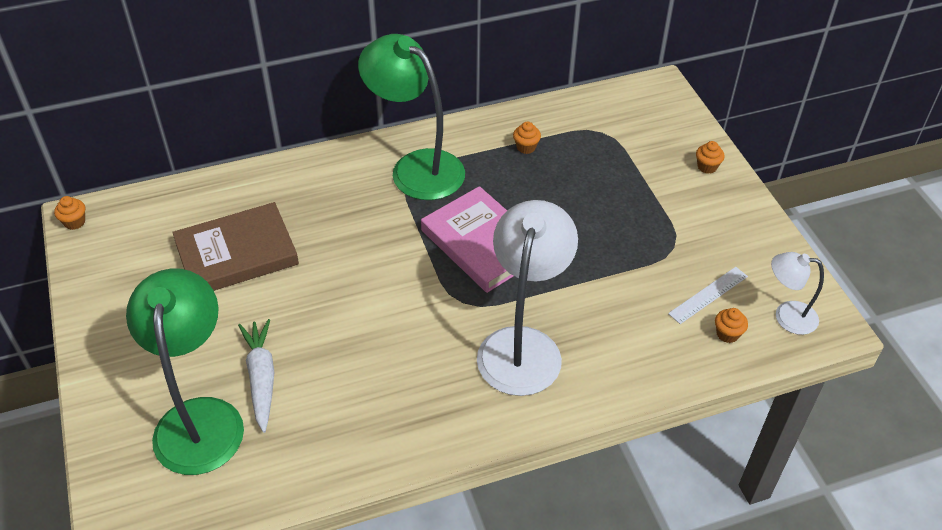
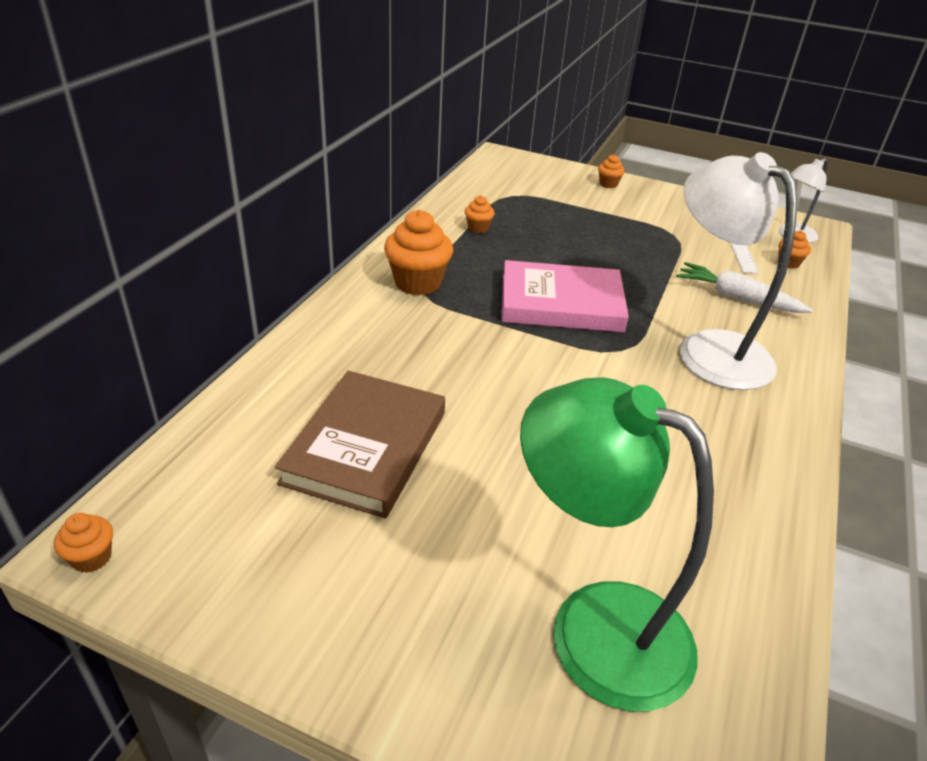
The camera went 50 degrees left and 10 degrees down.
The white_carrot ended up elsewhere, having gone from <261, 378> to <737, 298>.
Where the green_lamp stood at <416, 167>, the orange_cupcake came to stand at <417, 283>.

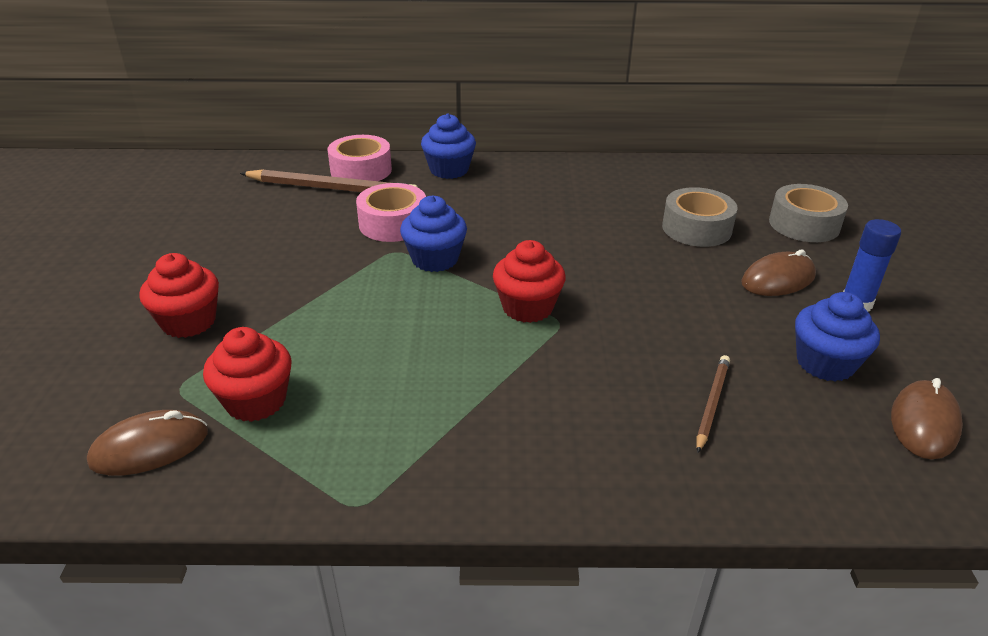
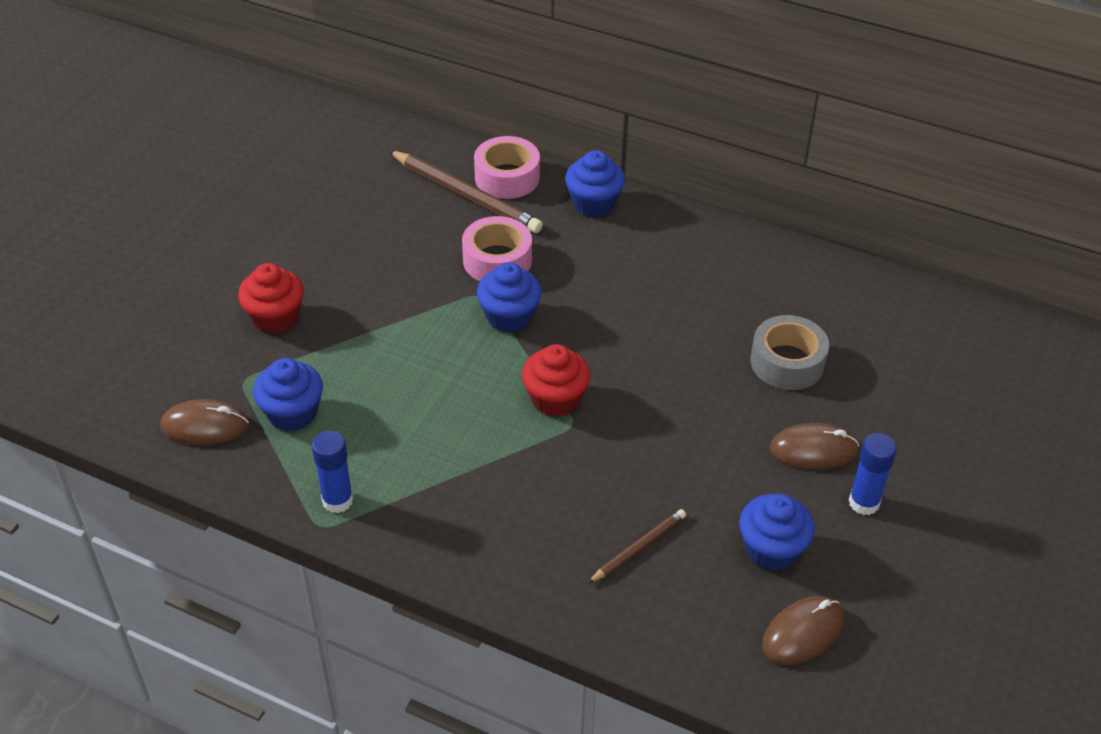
The camera went 25 degrees right and 10 degrees up.
The second view lost the grey_tape at <804, 224>.
The second view gained the blue_glue_stick at <337, 500>.
What was the red_cupcake at <256, 401> turned into the blue_cupcake at <292, 413>.

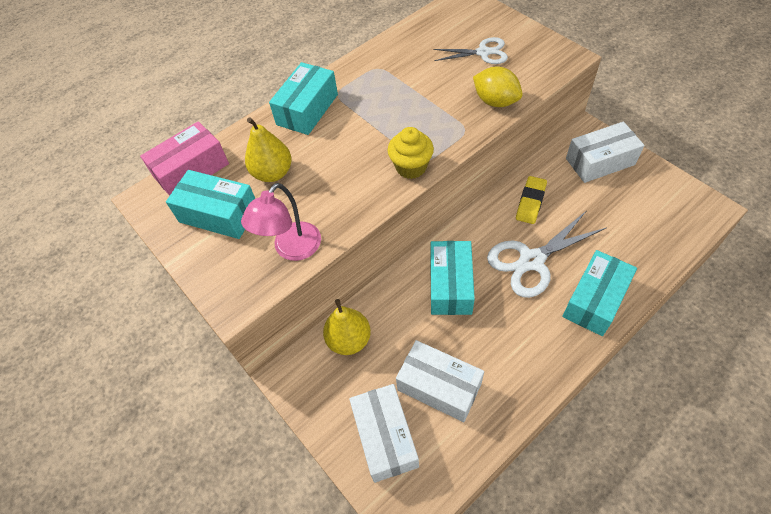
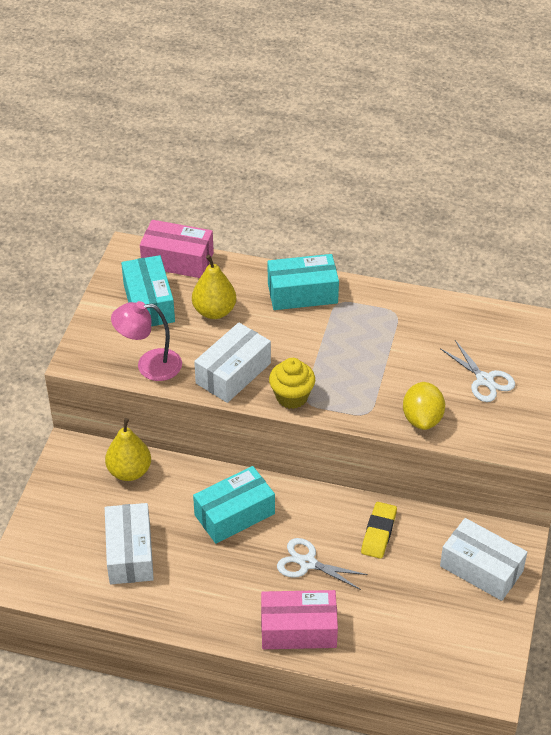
The camera went 50 degrees right and 10 degrees down.
The white_box ended up elsewhere, having gone from <385, 437> to <233, 373>.
What was the turquoise_box at <595, 300> turned into the pink_box at <298, 629>.
The yellow_eraser at <530, 202> ended up facing another way, 60 degrees counterclockwise from before.
The size of the white_scissors at <532, 261> changed by a factor of 0.64.

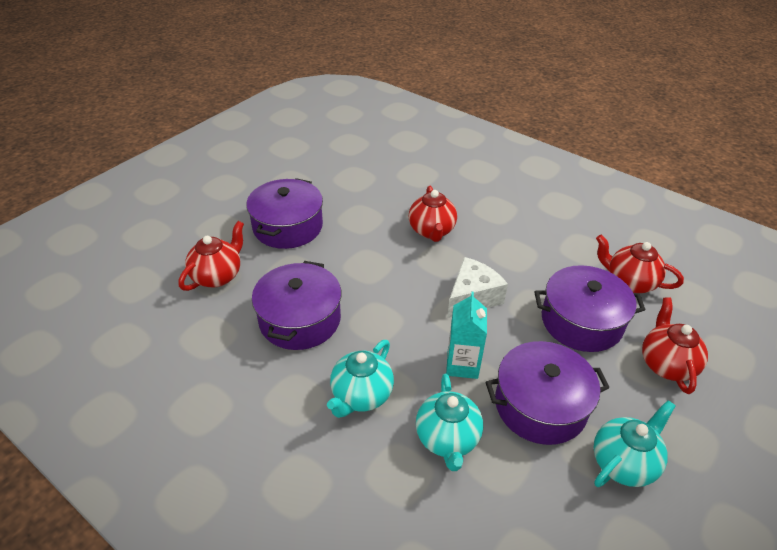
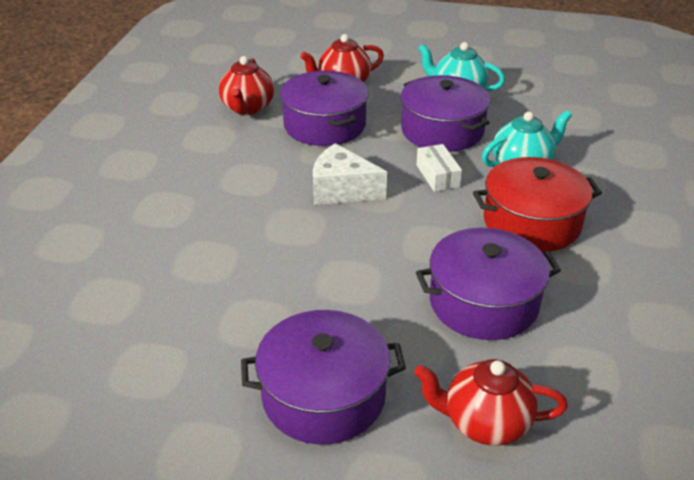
The camera went 115 degrees left and 5 degrees down.
The second view lost the red_teapot at <431, 231>.
Where the turquoise_teapot stood at <361, 395>, the red_pot came to stand at <531, 222>.
Where the turquoise_carton stood at <462, 364>, the white_box came to stand at <437, 176>.

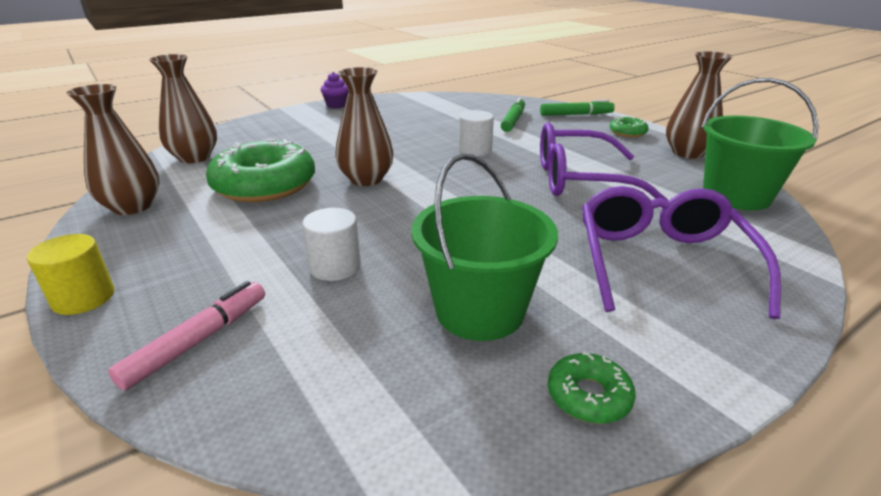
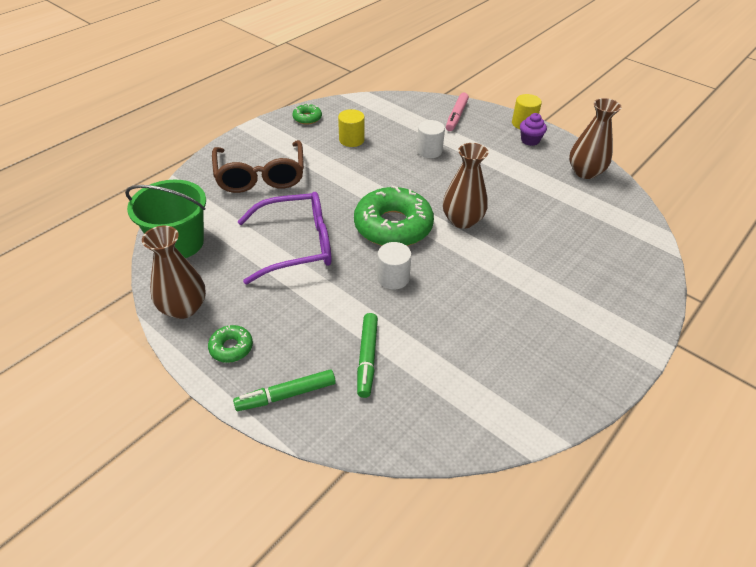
The camera went 165 degrees right and 15 degrees up.
The second view lost the brown_vase at <194, 157>.
The green_donut ended up elsewhere, having gone from <264, 185> to <393, 226>.
The purple_cupcake ended up elsewhere, having gone from <336, 105> to <530, 140>.
Where the green_bucket stood at <479, 311>, the yellow_cylinder came to stand at <351, 140>.
What was the purple_glasses at <661, 262> turned into the brown_glasses at <260, 176>.

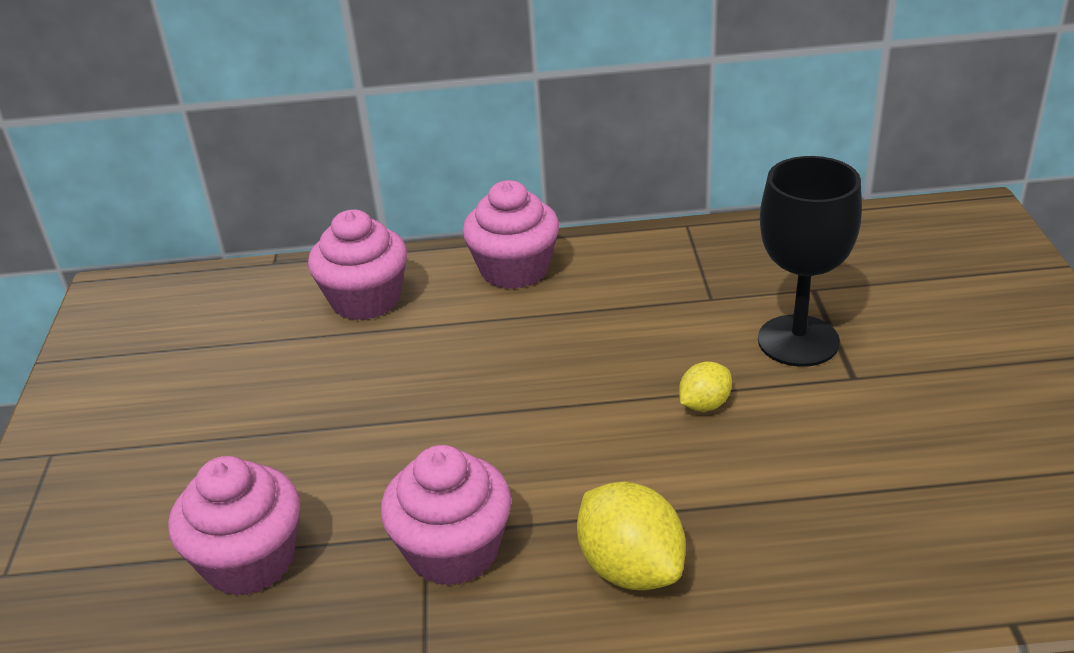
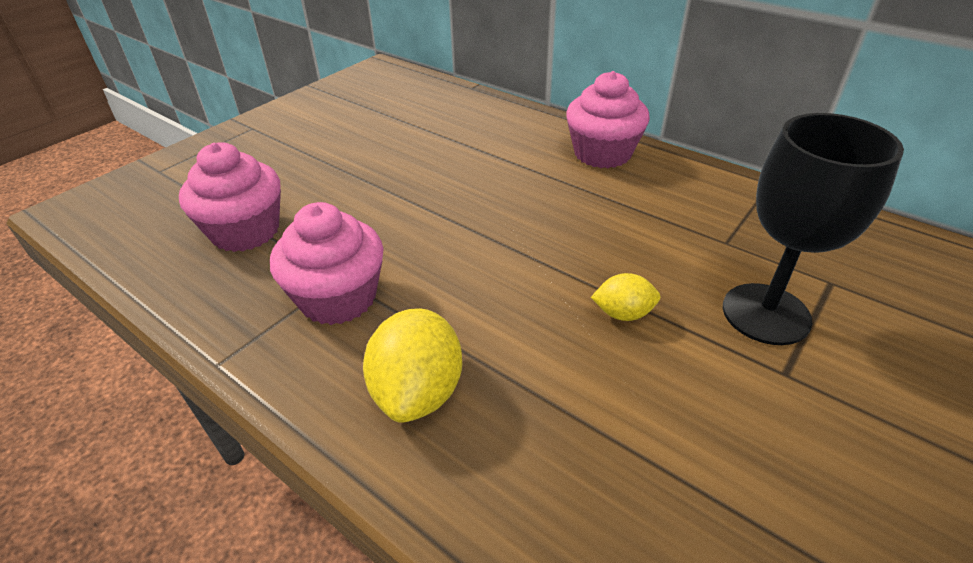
The camera went 40 degrees right and 5 degrees up.
The second view lost the pink_cupcake at <365, 299>.

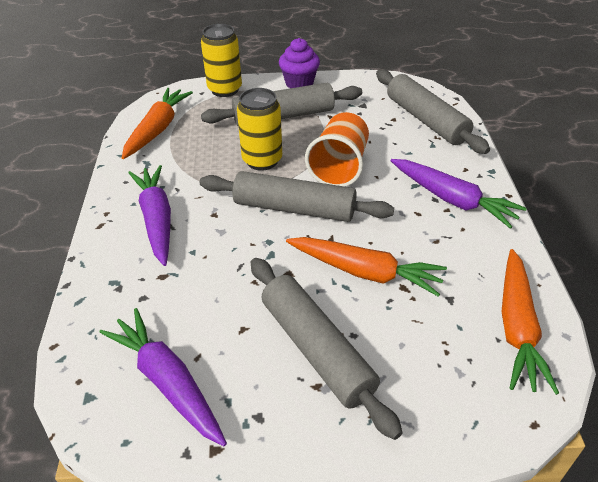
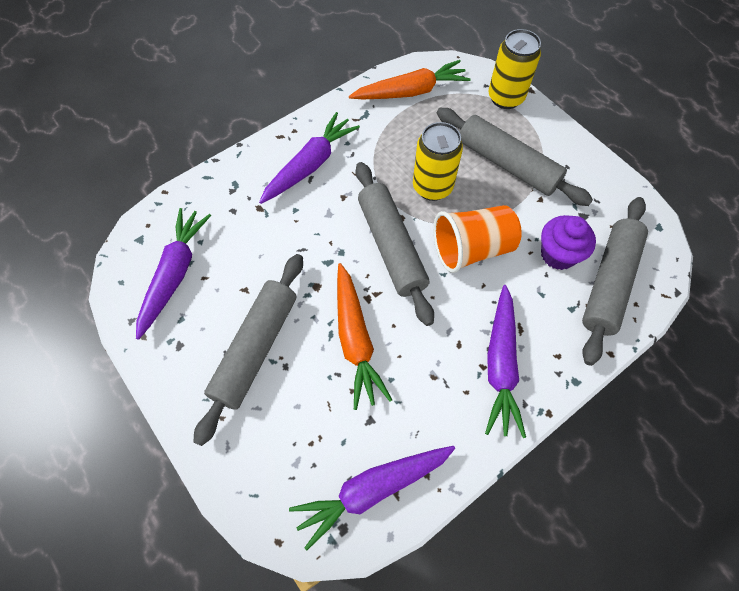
The camera went 55 degrees right and 20 degrees up.
The purple_cupcake ended up elsewhere, having gone from <299, 83> to <558, 254>.
What was the orange_carrot at <517, 327> turned into the purple_carrot at <372, 489>.

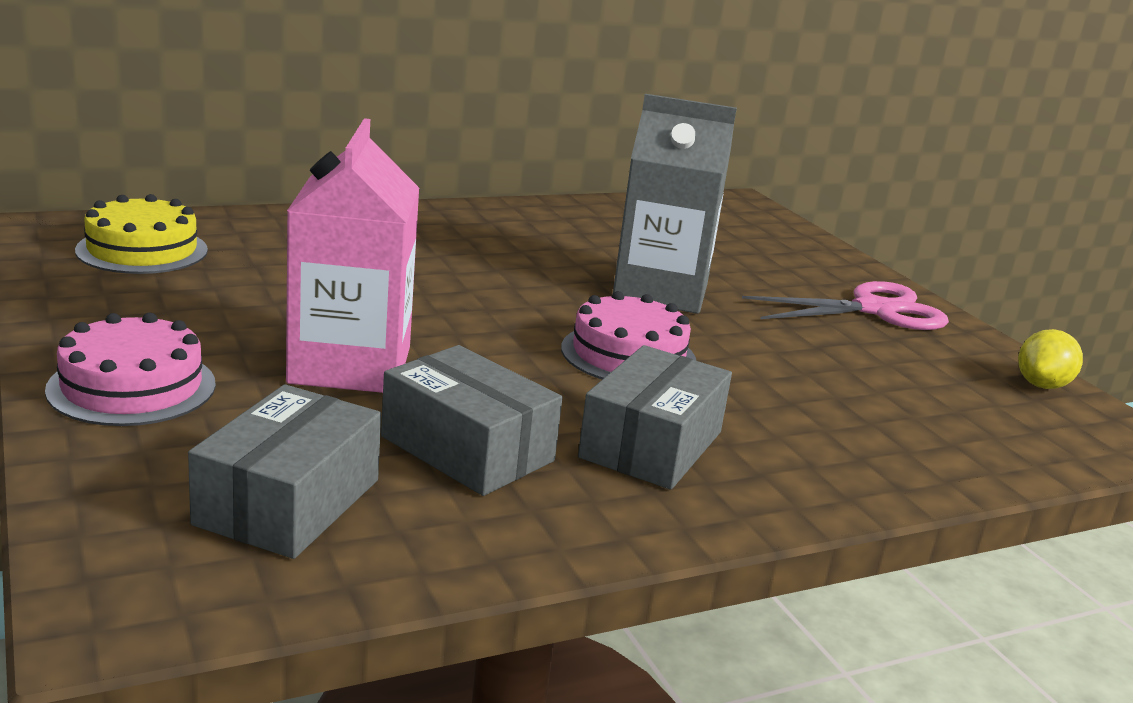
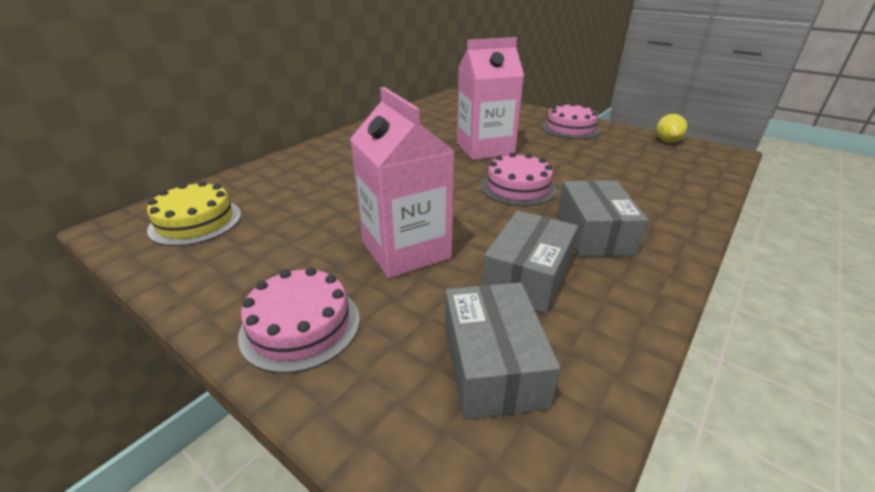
The camera went 25 degrees left and 10 degrees up.
Where the pink_scissors stood at <874, 310>, the pink_cake came to stand at <570, 128>.
What was the grey_carton at <660, 291> turned into the pink_carton at <485, 149>.
The grey_box at <467, 449> ended up facing another way, 75 degrees counterclockwise from before.

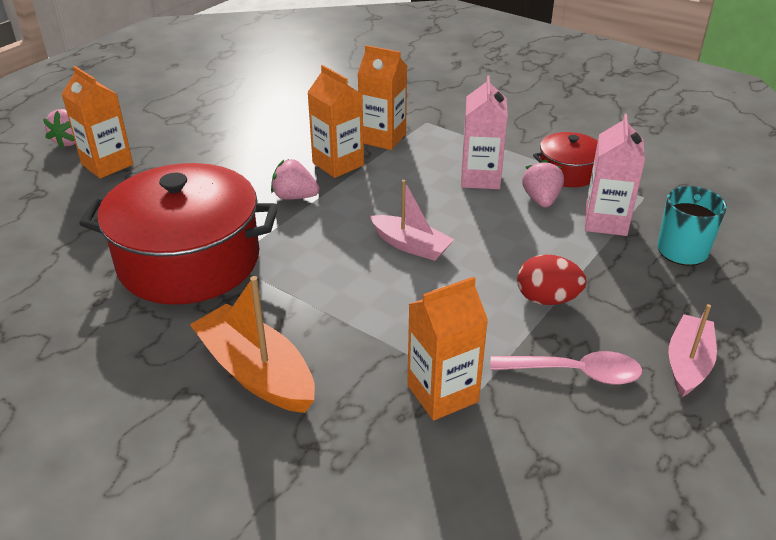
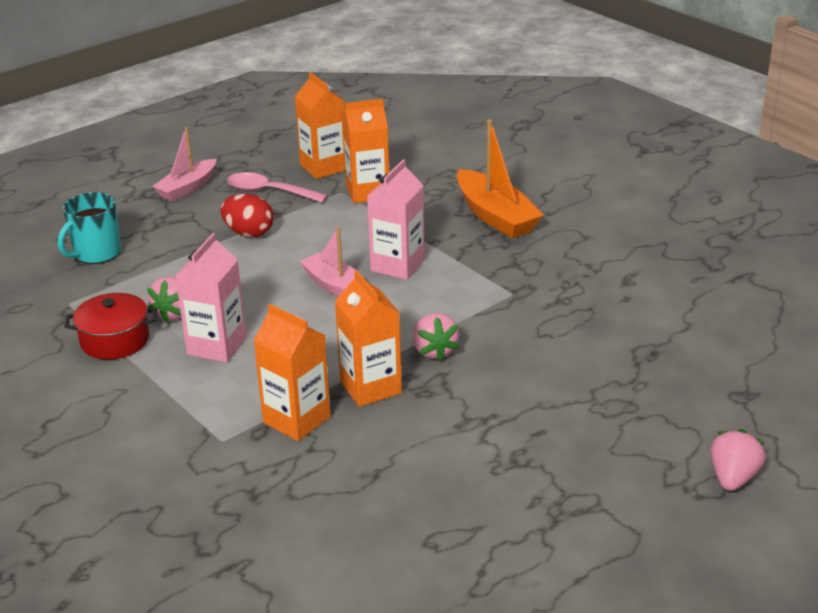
The camera went 165 degrees left and 5 degrees down.
The second view lost the red_pot at <189, 261>.
The orange_carton ended up elsewhere, having gone from <107, 164> to <324, 167>.
The pink_carton ended up elsewhere, having gone from <605, 222> to <397, 265>.
The pink_strawberry at <294, 197> ended up facing another way, 45 degrees clockwise from before.

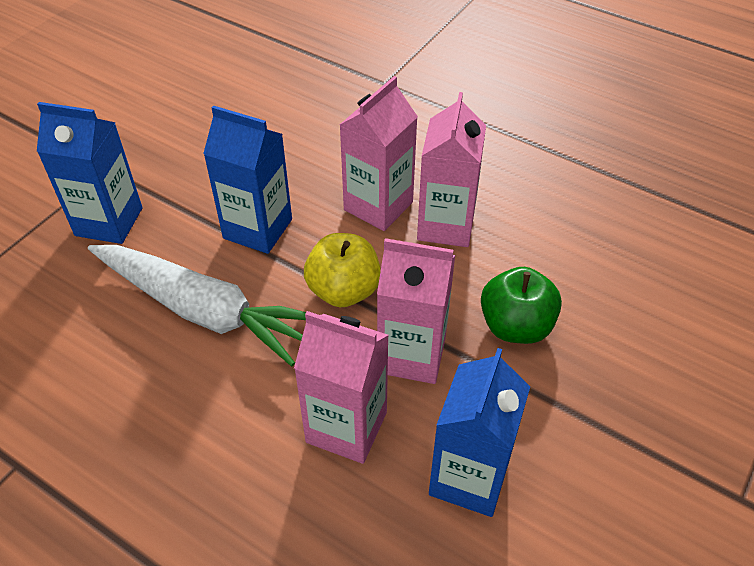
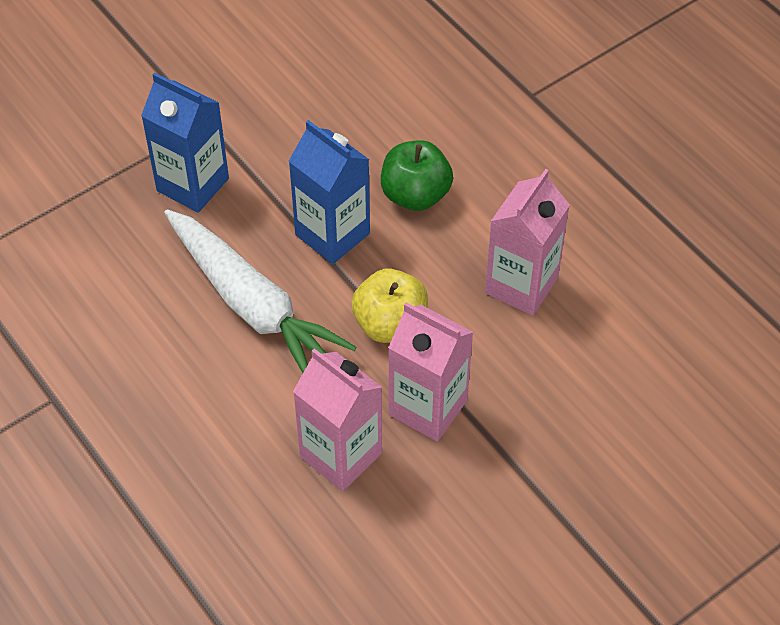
The camera went 20 degrees right and 5 degrees up.
The second view lost the pink_carton at <378, 206>.
The second view lost the blue_carton at <469, 477>.
The green_apple ended up elsewhere, having gone from <515, 326> to <415, 195>.

